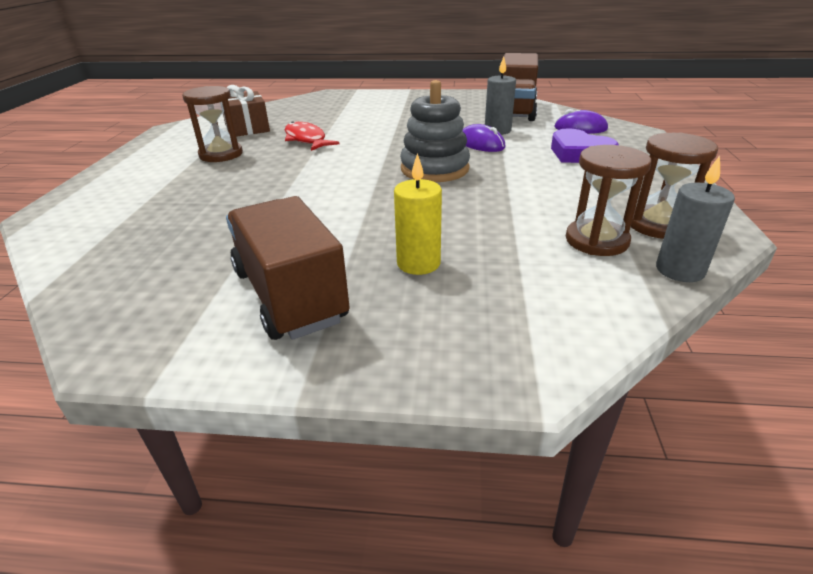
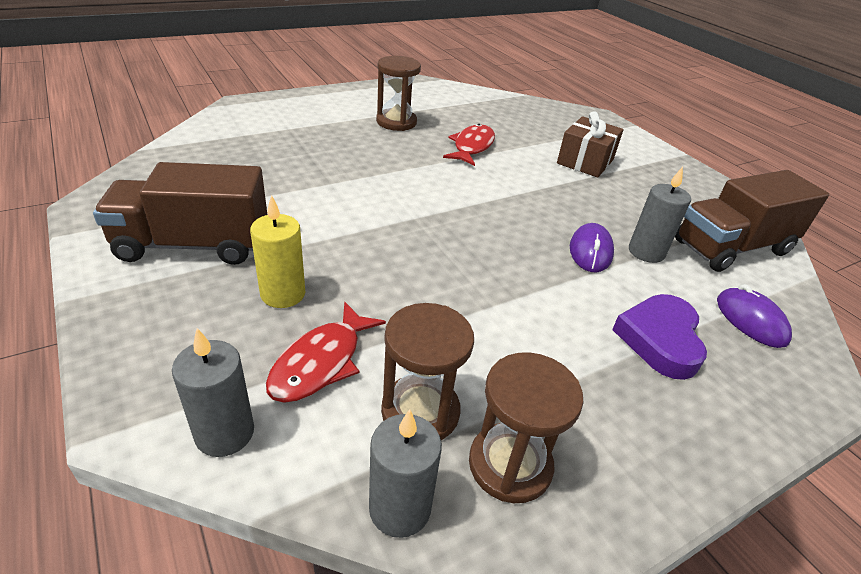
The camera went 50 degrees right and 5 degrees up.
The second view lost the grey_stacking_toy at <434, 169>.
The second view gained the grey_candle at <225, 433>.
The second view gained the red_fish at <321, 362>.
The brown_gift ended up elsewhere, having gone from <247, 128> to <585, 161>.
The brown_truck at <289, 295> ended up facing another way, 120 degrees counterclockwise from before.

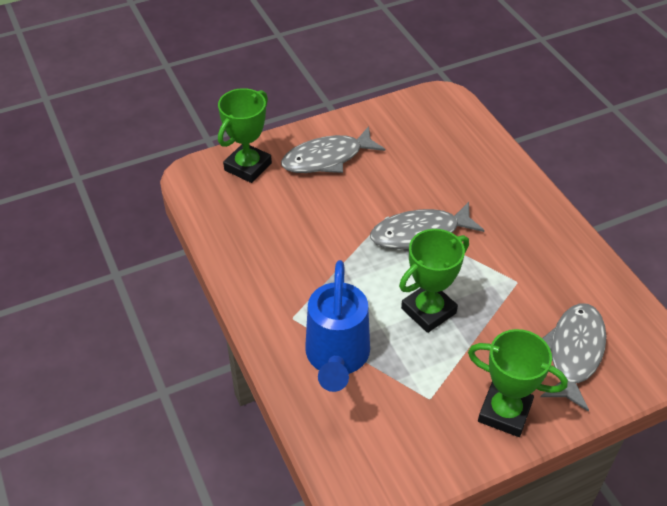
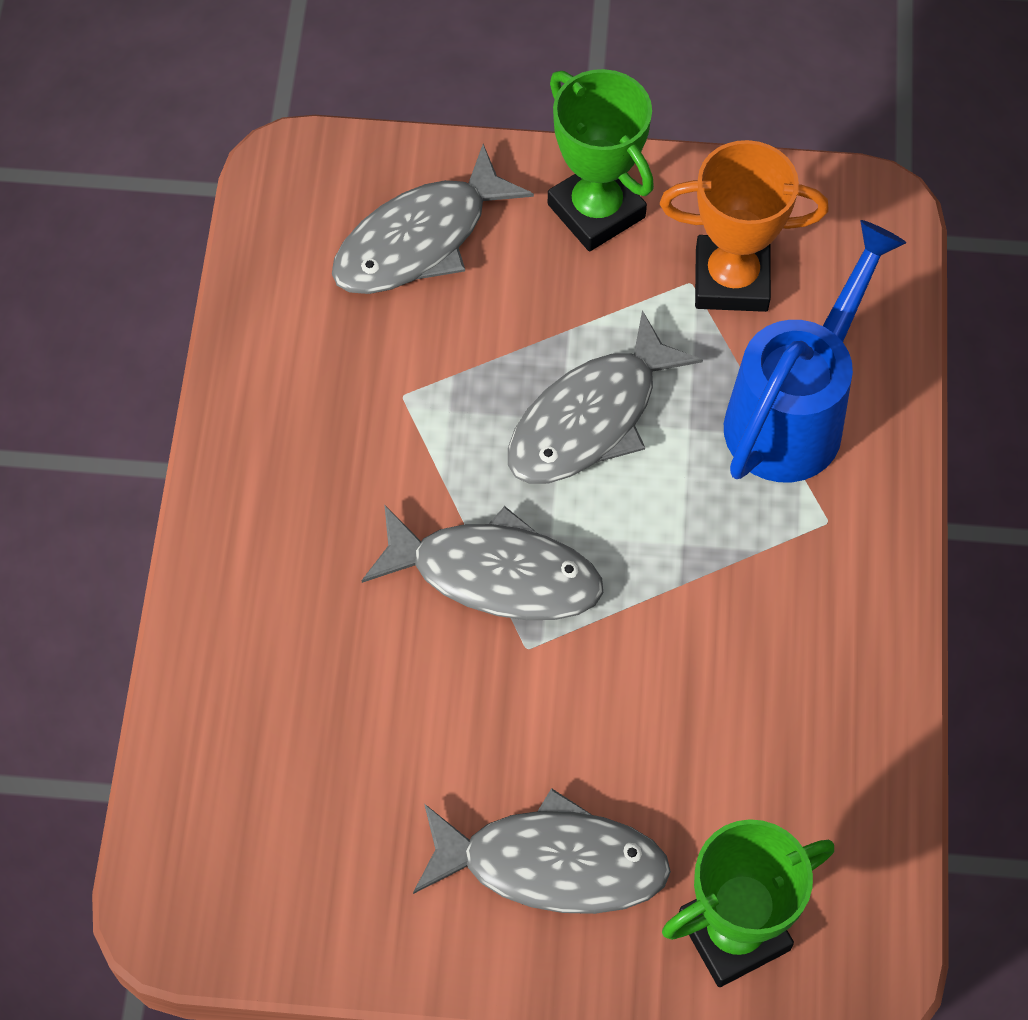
The camera went 150 degrees left and 15 degrees up.
The second view gained the orange_trophy at <731, 280>.
Where the green_trophy stood at <428, 311>, the grey_fish came to stand at <591, 418>.

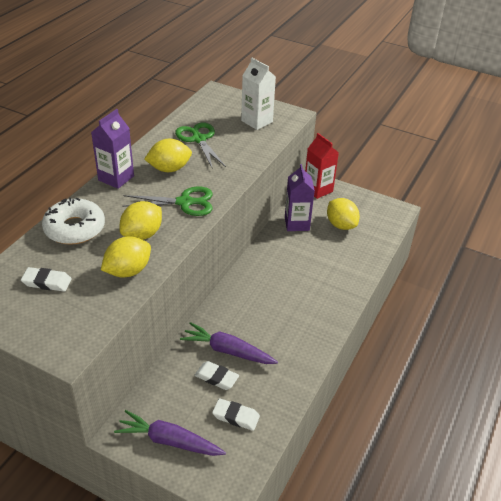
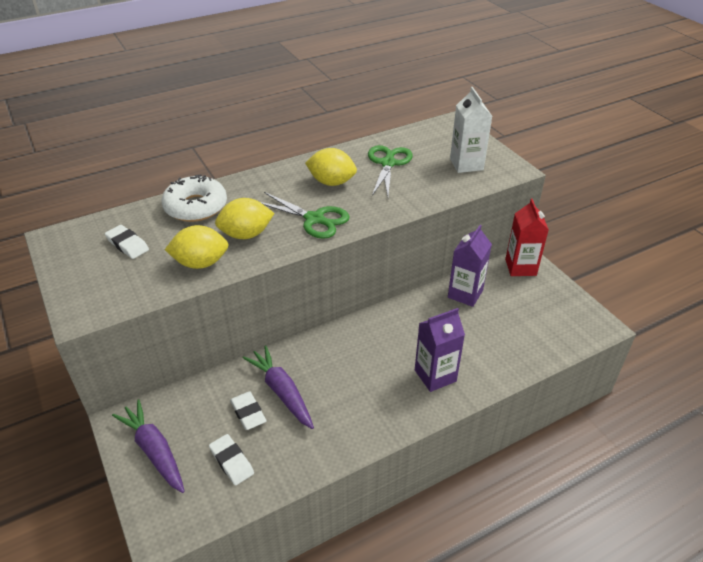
The camera went 35 degrees right and 0 degrees up.
The second view lost the yellow_lemon at <341, 225>.
The purple_carton ended up elsewhere, having gone from <116, 178> to <435, 375>.

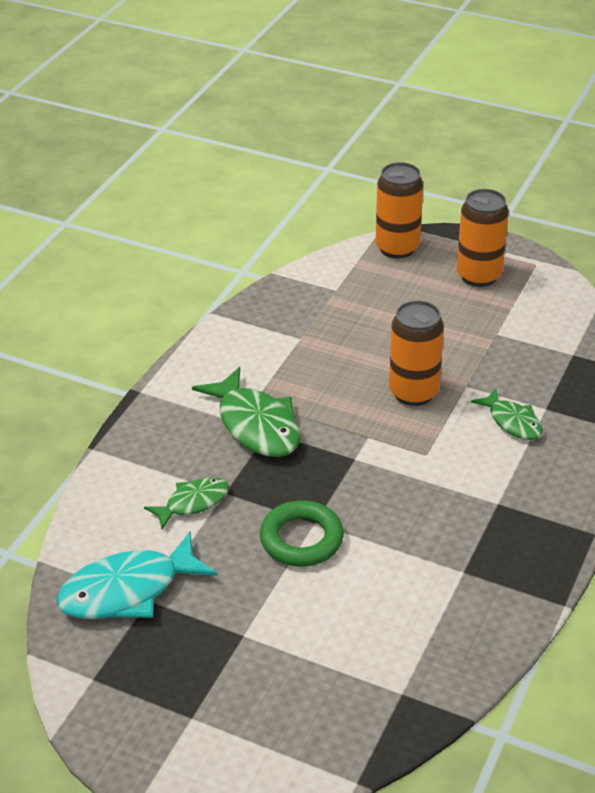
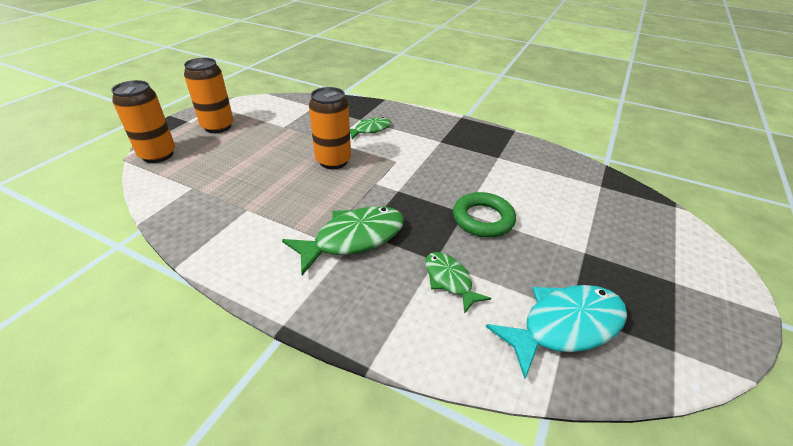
The camera went 90 degrees left and 0 degrees up.
The turquoise_fish at <128, 590> ended up facing another way, 90 degrees counterclockwise from before.

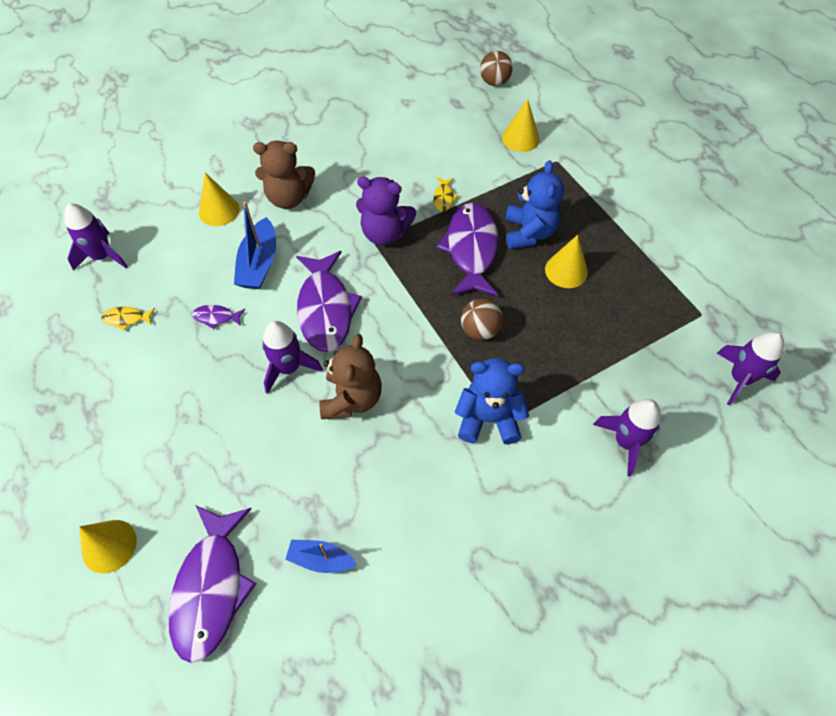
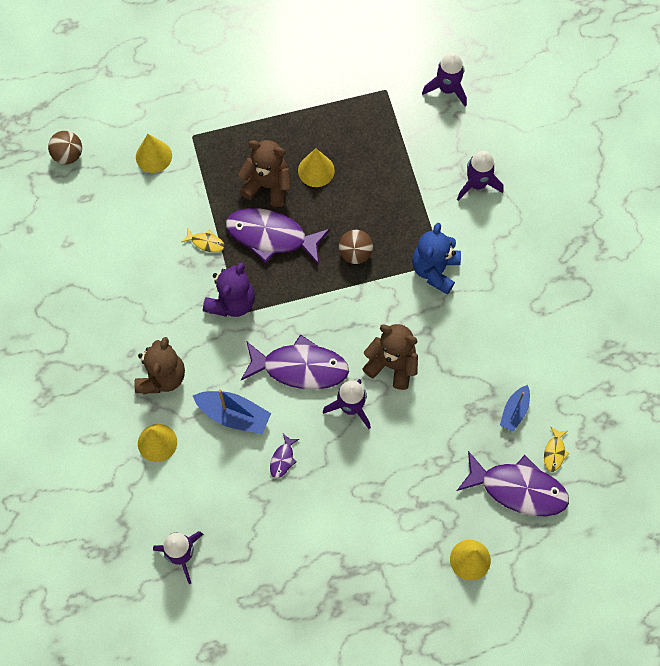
The camera went 75 degrees left and 10 degrees up.
The yellow_fish ended up elsewhere, having gone from <126, 319> to <554, 452>.
What was the blue_teddy_bear at <529, 232> turned into the brown_teddy_bear at <267, 185>.

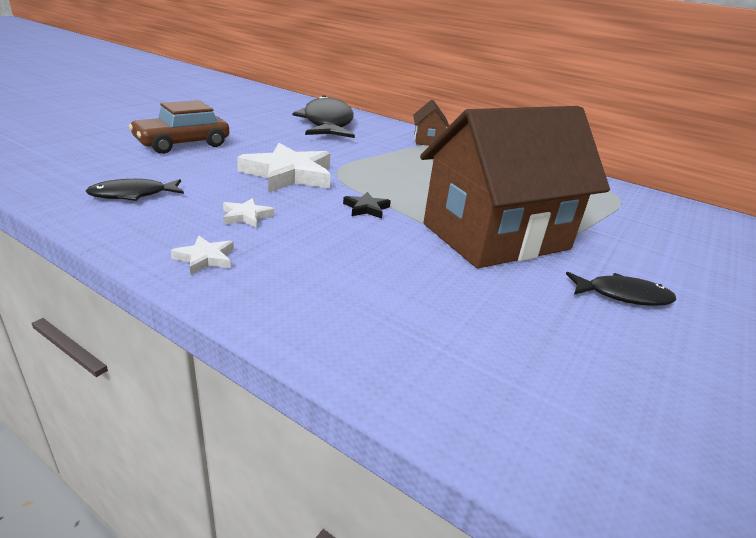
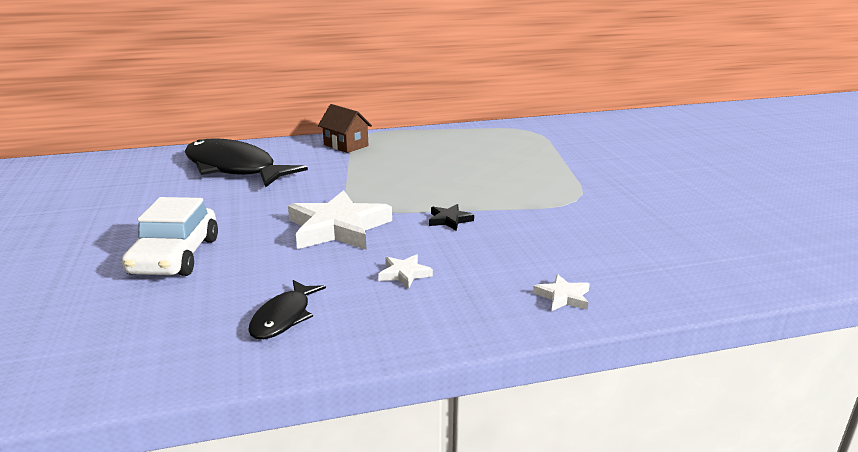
The camera went 45 degrees left and 5 degrees down.
The second view lost the brown_house at <495, 236>.
The second view lost the black_fish at <623, 295>.
The white_star ended up elsewhere, having gone from <205, 258> to <563, 297>.
What was the brown_car at <182, 144> turned into the white_car at <175, 256>.

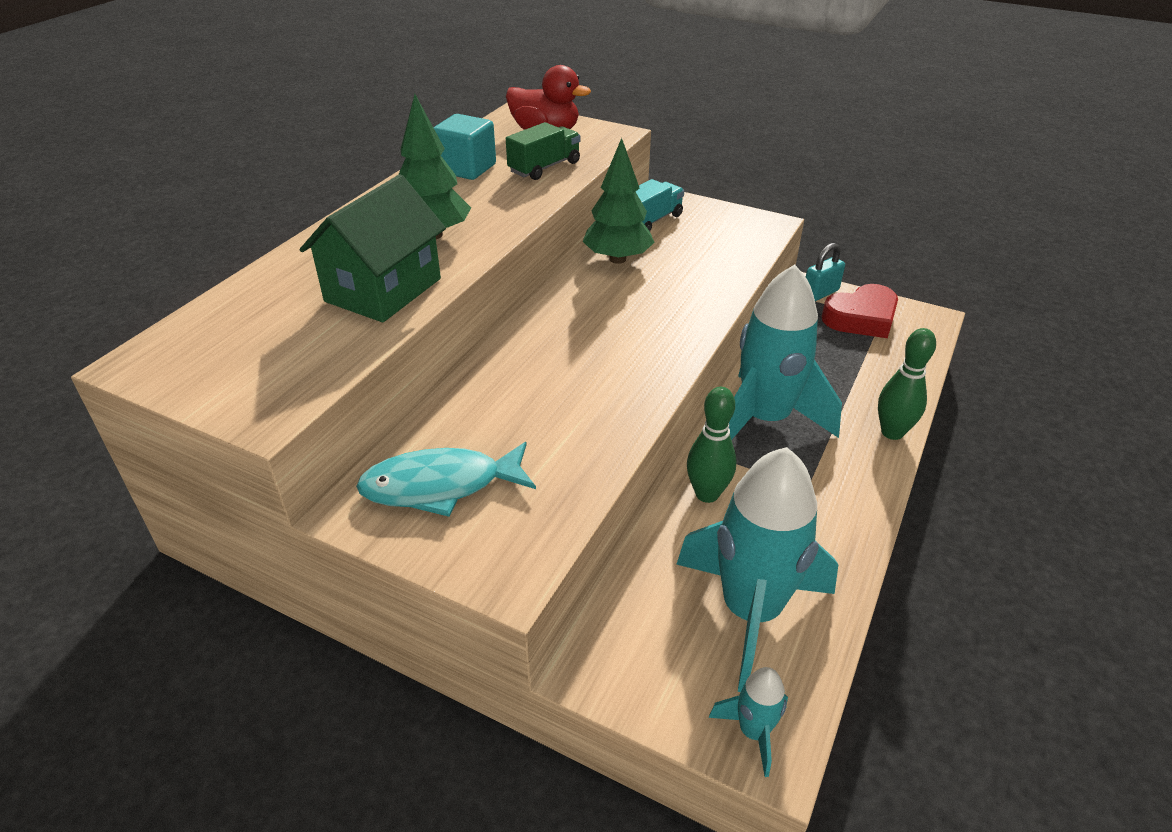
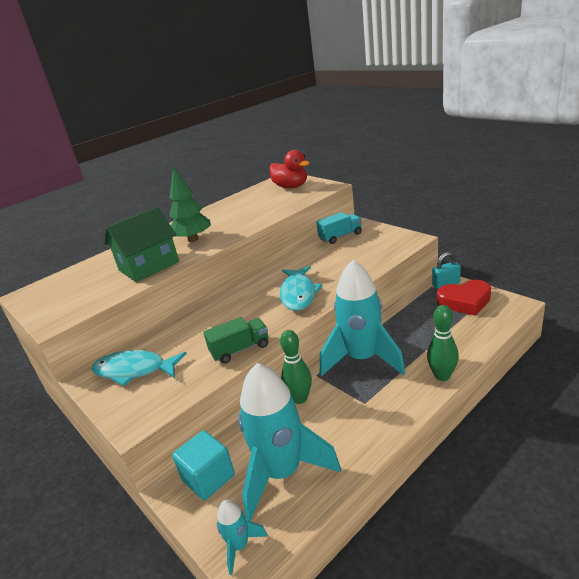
The camera went 25 degrees right and 10 degrees down.
The second view lost the green_tree at <617, 259>.
The second view gained the turquoise_fish at <298, 294>.
The turquoise_cube ended up elsewhere, having gone from <466, 168> to <208, 478>.
The green_truck ended up elsewhere, having gone from <544, 167> to <240, 349>.

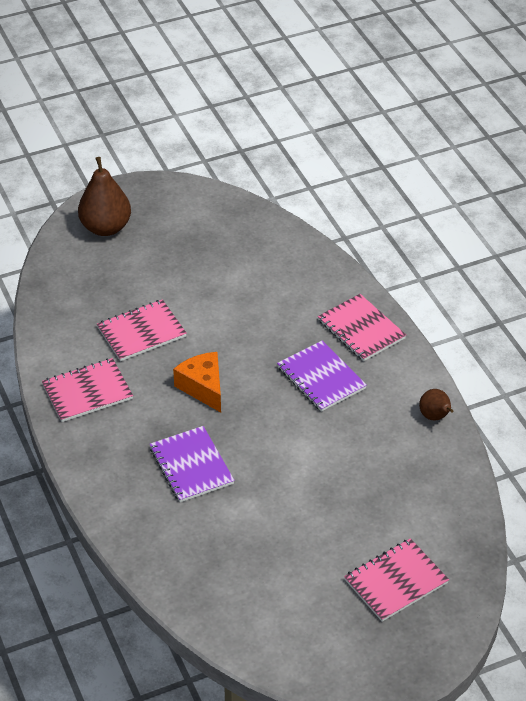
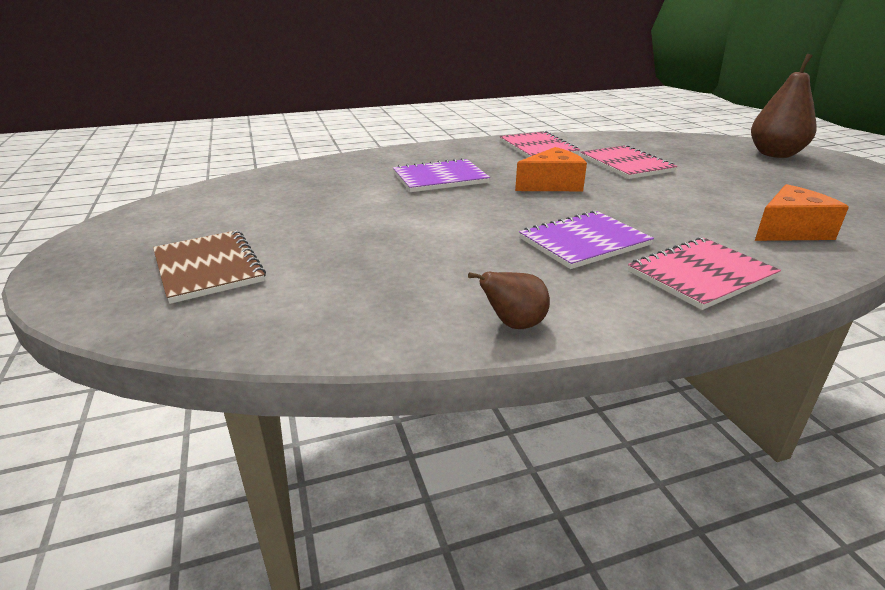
The camera went 95 degrees right and 15 degrees down.
The second view gained the orange_cheese at <789, 231>.
What was the pink_notebook at <396, 581> turned into the brown_notebook at <208, 268>.

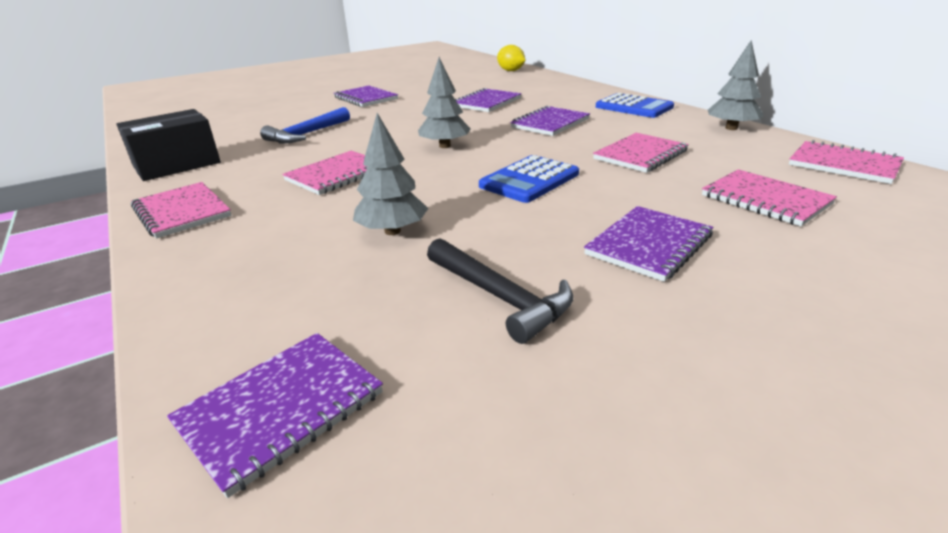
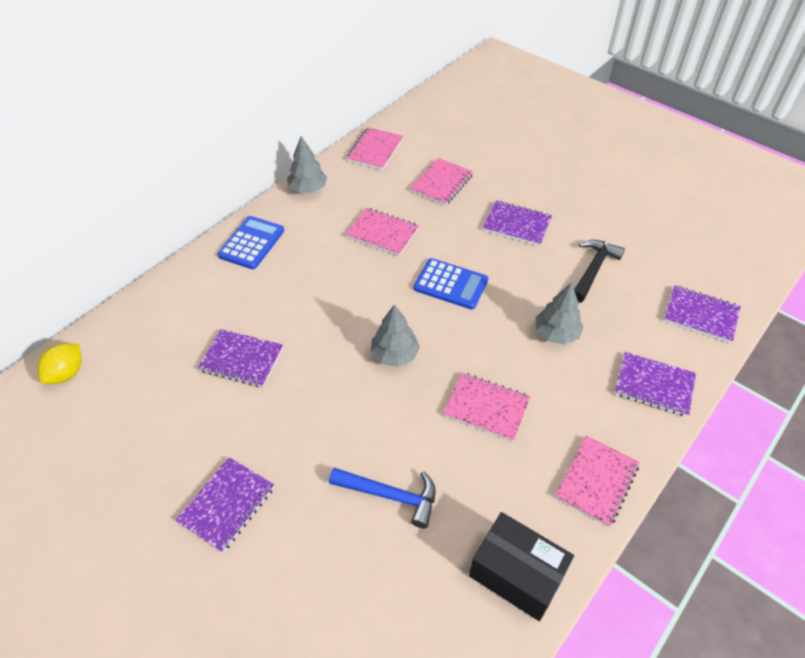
The camera went 110 degrees left and 20 degrees up.
The purple_notebook ended up elsewhere, having gone from <550, 123> to <654, 385>.

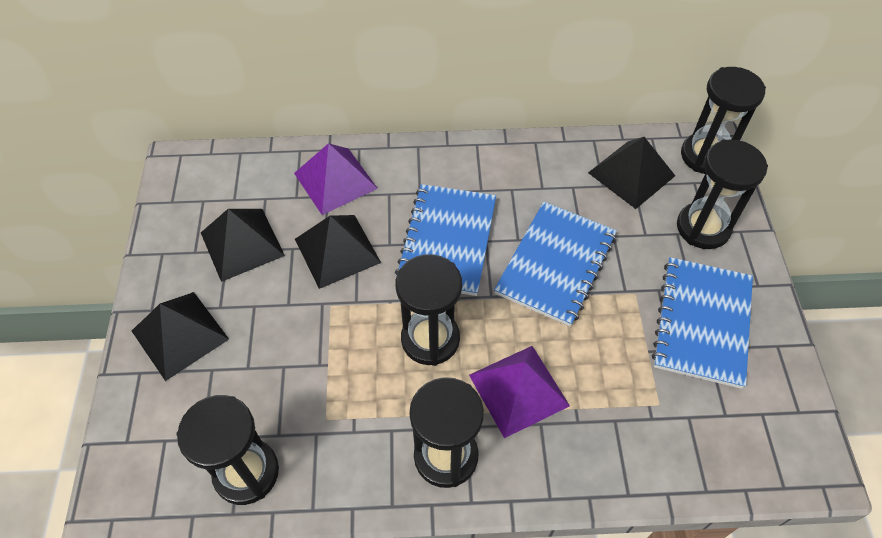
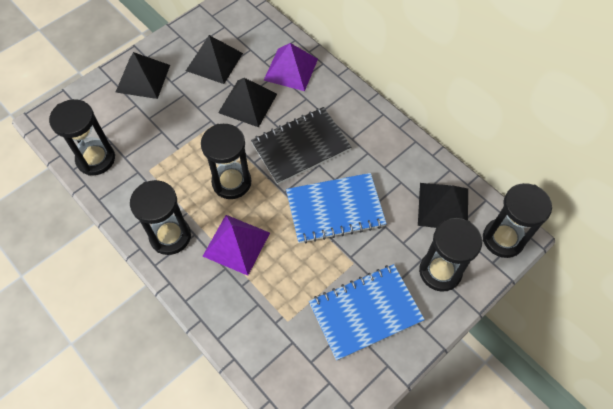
The camera went 50 degrees right and 5 degrees up.
What was the blue_notebook at <447, 241> turned into the black_notebook at <301, 147>.

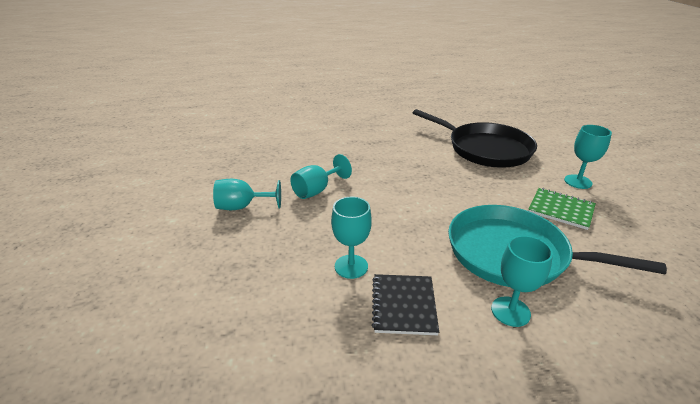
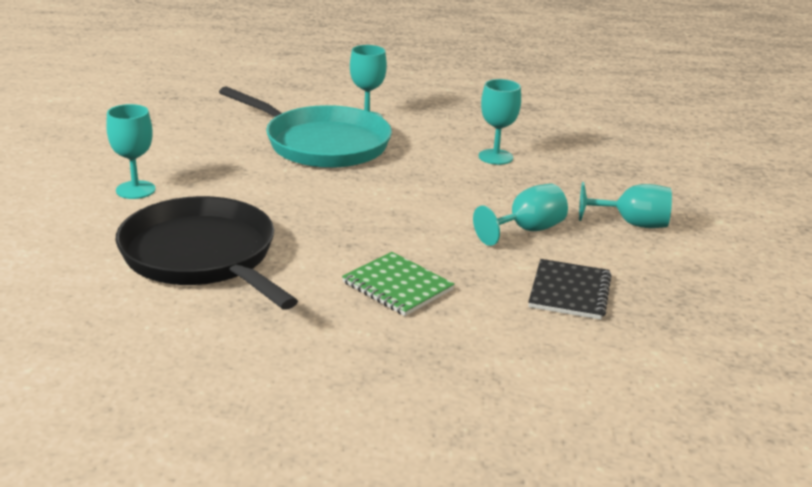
The camera went 170 degrees left and 5 degrees down.
The black_notebook ended up elsewhere, having gone from <404, 305> to <569, 292>.
The green_notebook ended up elsewhere, having gone from <561, 210> to <397, 286>.

